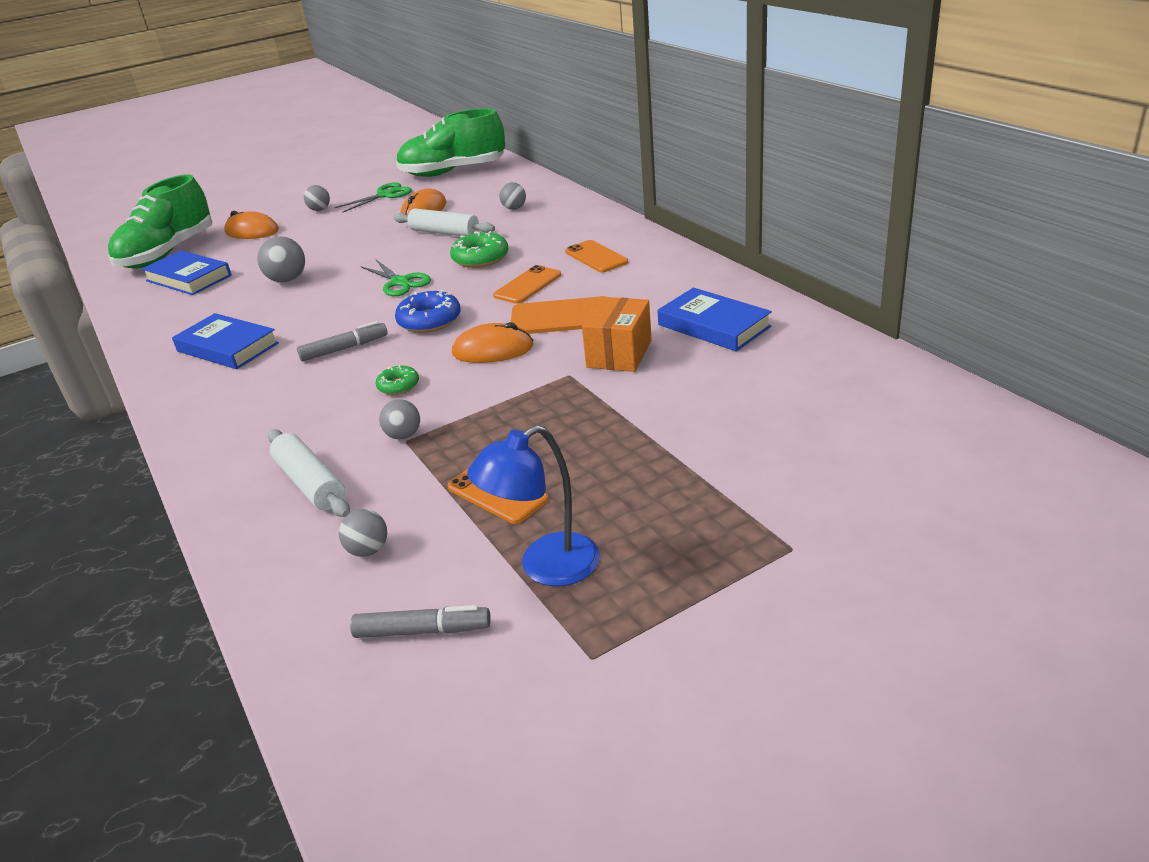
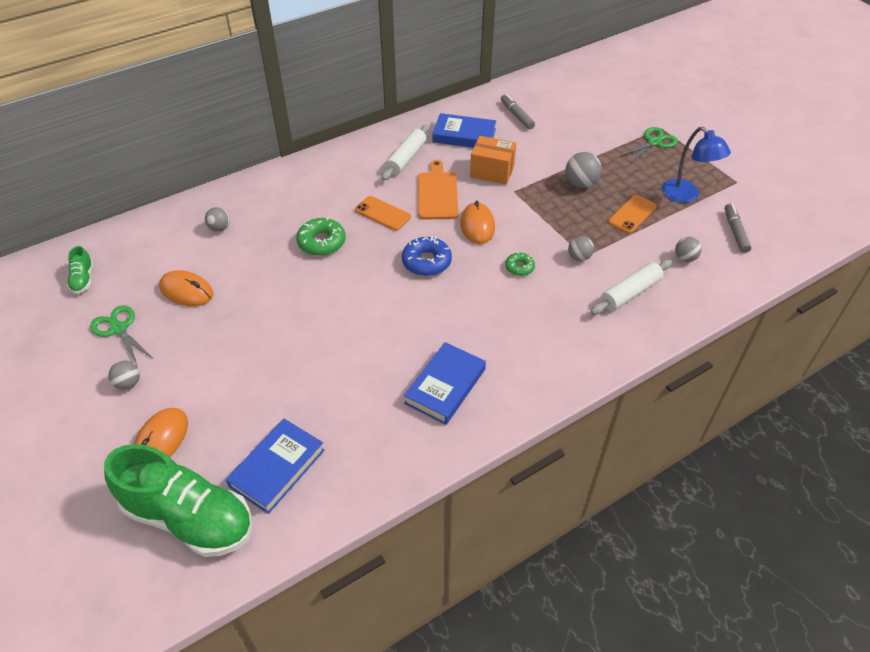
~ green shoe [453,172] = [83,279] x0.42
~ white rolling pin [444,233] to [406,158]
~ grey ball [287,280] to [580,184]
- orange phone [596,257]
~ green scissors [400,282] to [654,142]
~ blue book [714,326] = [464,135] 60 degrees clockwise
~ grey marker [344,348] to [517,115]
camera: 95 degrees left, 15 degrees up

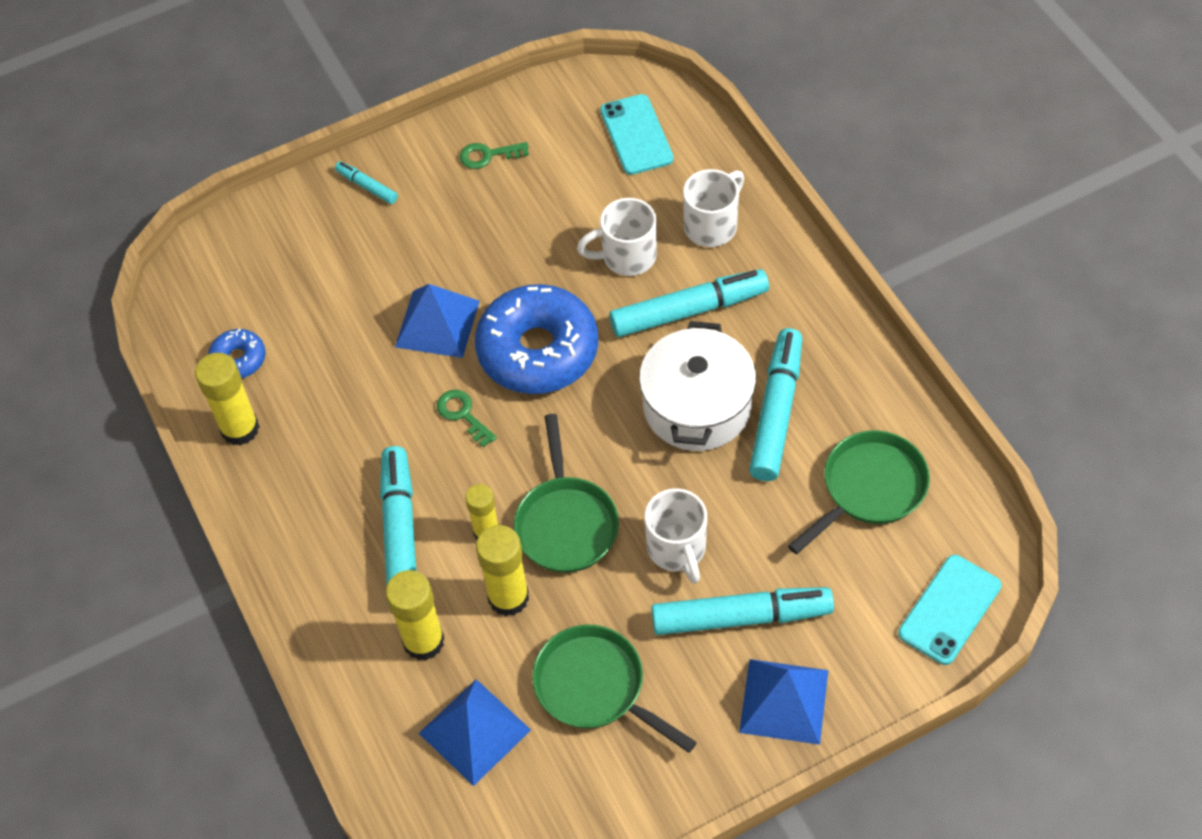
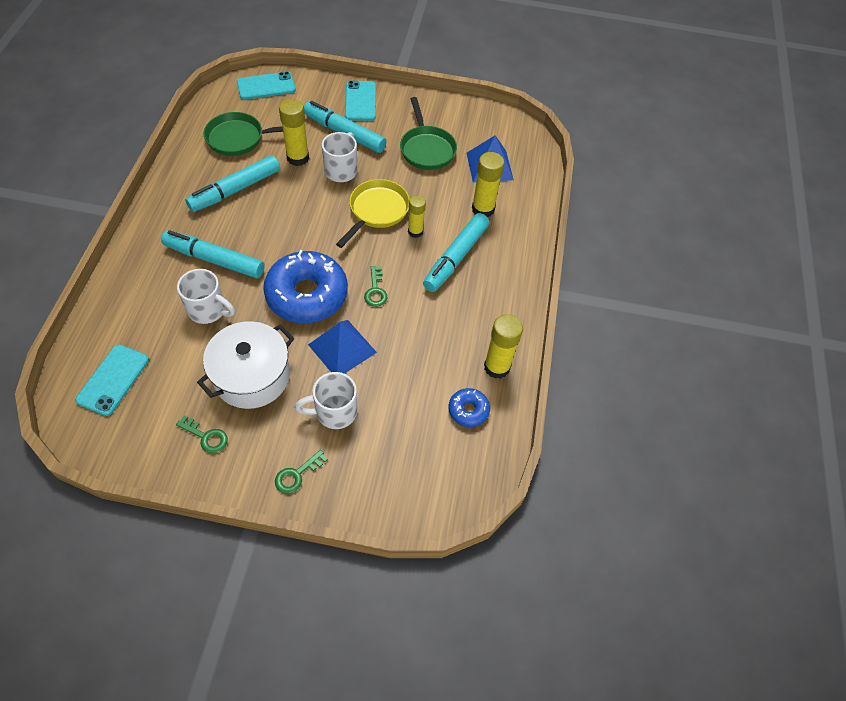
~ turquoise marker [367,186] to green key [297,474]
~ white mug [712,226] to [334,412]
~ white pot [697,406] to [252,376]
~ green pan [566,523] to yellow pan [377,211]
~ yellow glue stick [508,597] to [298,158]
~ blue pyramid [784,701] to turquoise phone [360,101]
camera: 150 degrees left, 0 degrees up

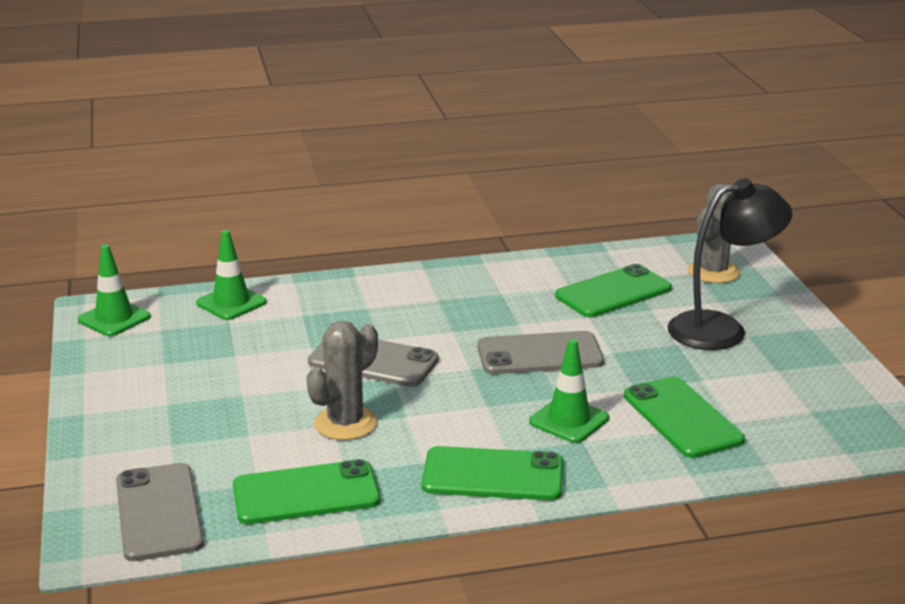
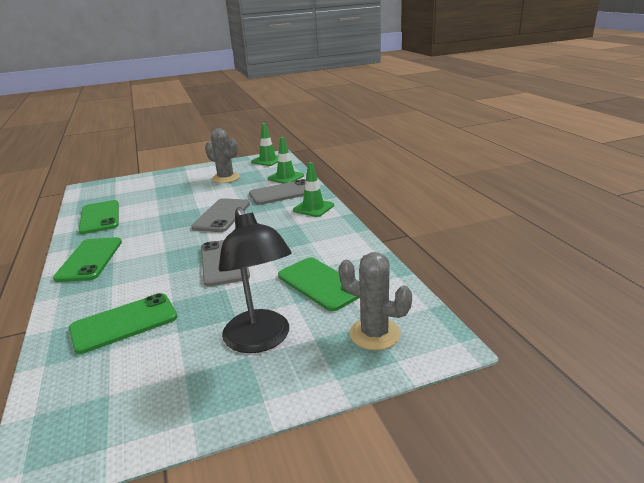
~ grey cactus [345,423] to [226,178]
~ green traffic cone [569,420] to [313,208]
~ grey phone [158,512] to [282,193]
camera: 85 degrees right, 0 degrees up

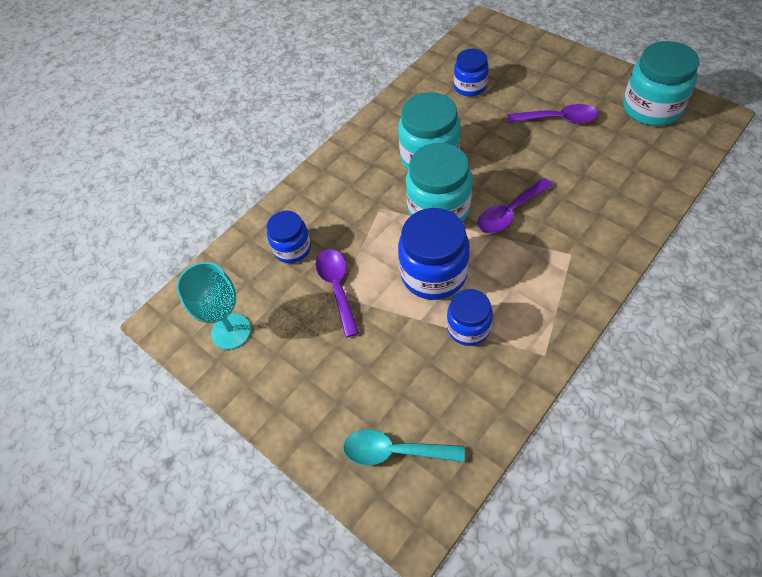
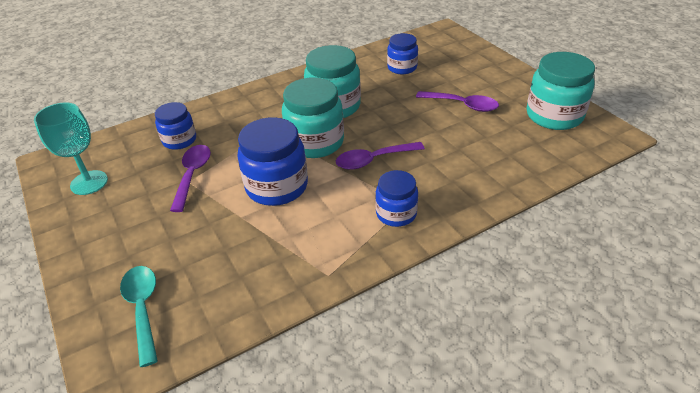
~ blue jar [468,328] to [396,214]
~ turquoise spoon [394,451] = [143,309] 45 degrees clockwise
camera: 15 degrees right, 15 degrees down

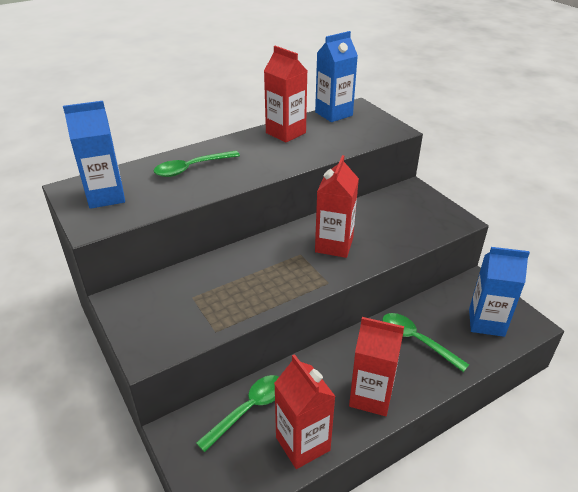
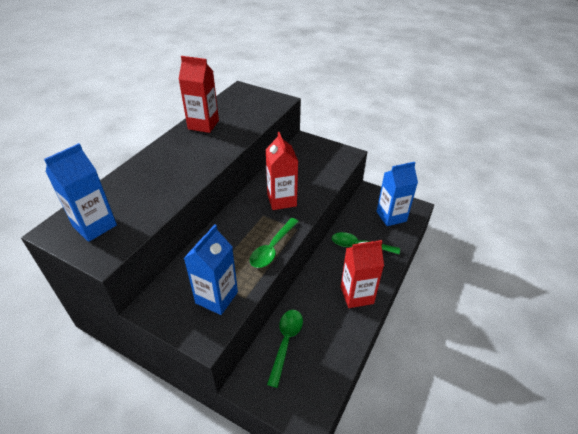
~ blue carton [333,114] to [216,297]
~ green spoon [192,168] to [272,248]
- red carton [303,444]
camera: 30 degrees left, 5 degrees up

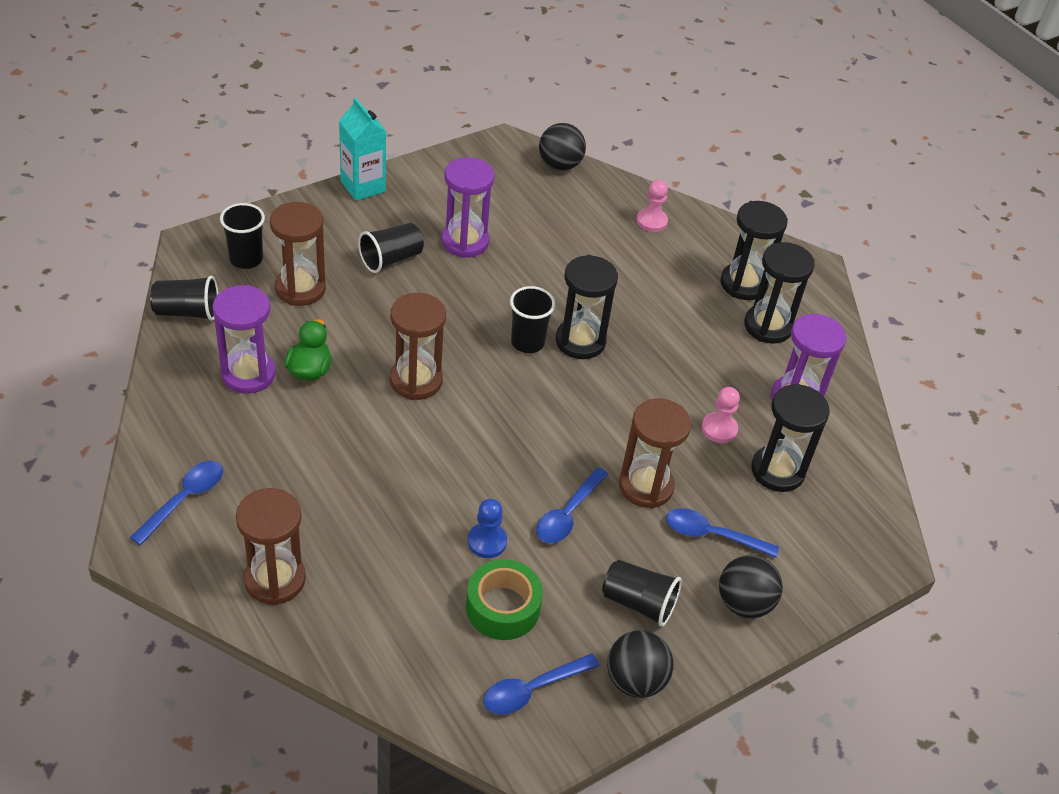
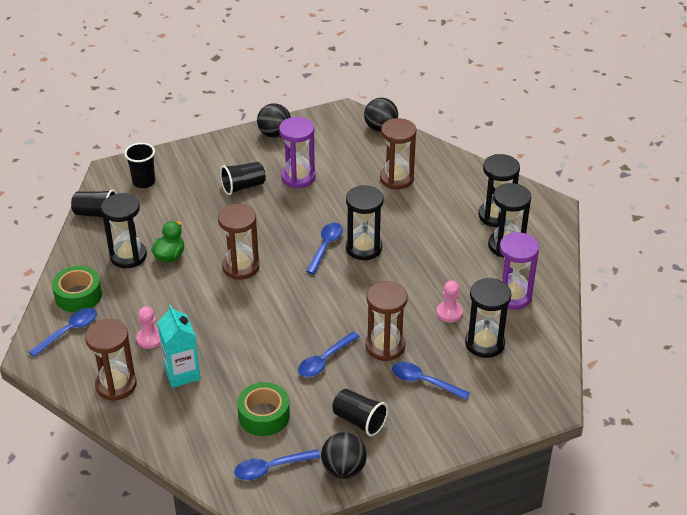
~ turquoise carton [363,186] to [182,373]
~ pink pawn [651,221] to [150,338]
~ brown hourglass [300,289] to [396,179]
~ purple hourglass [248,374] to black hourglass [128,256]
~ black cup [527,342] to blue spoon [325,247]
- blue pawn [487,541]
~ black ball [744,603] to [274,134]
+ green tape [78,295]
camera: 15 degrees right, 5 degrees down

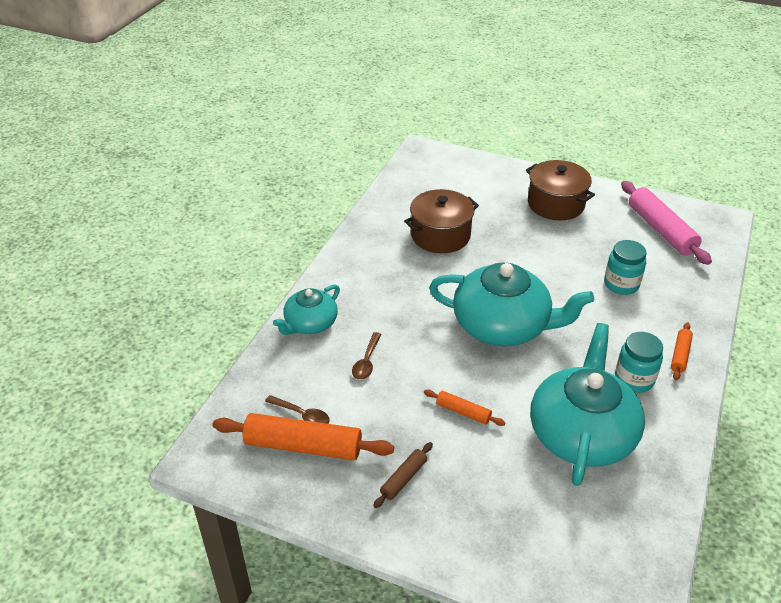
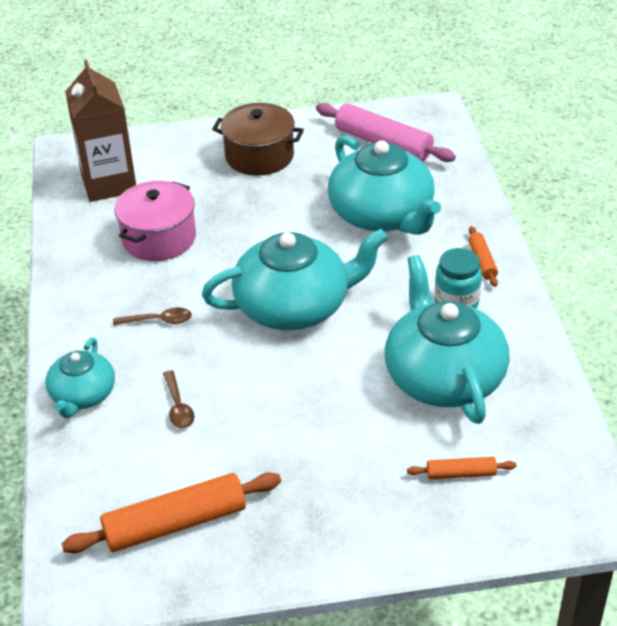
~ brown pot [440,235] to pink pot [159,238]
~ turquoise jar [621,284] to turquoise teapot [382,215]
~ orange rolling pin [463,412] to [461,473]
~ brown spoon [302,415] to [158,321]
- brown rolling pin [404,479]
+ brown carton [109,183]
camera: 30 degrees left, 0 degrees up

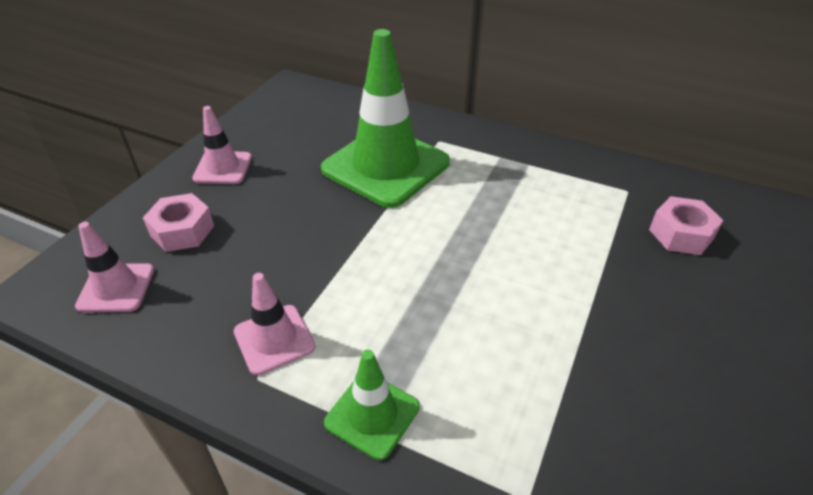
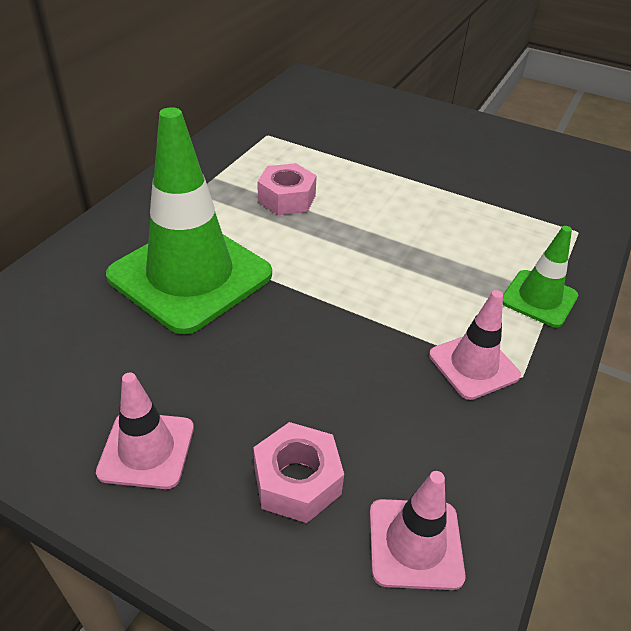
~ pink nut [681,234] to [286,198]
camera: 90 degrees left, 0 degrees up

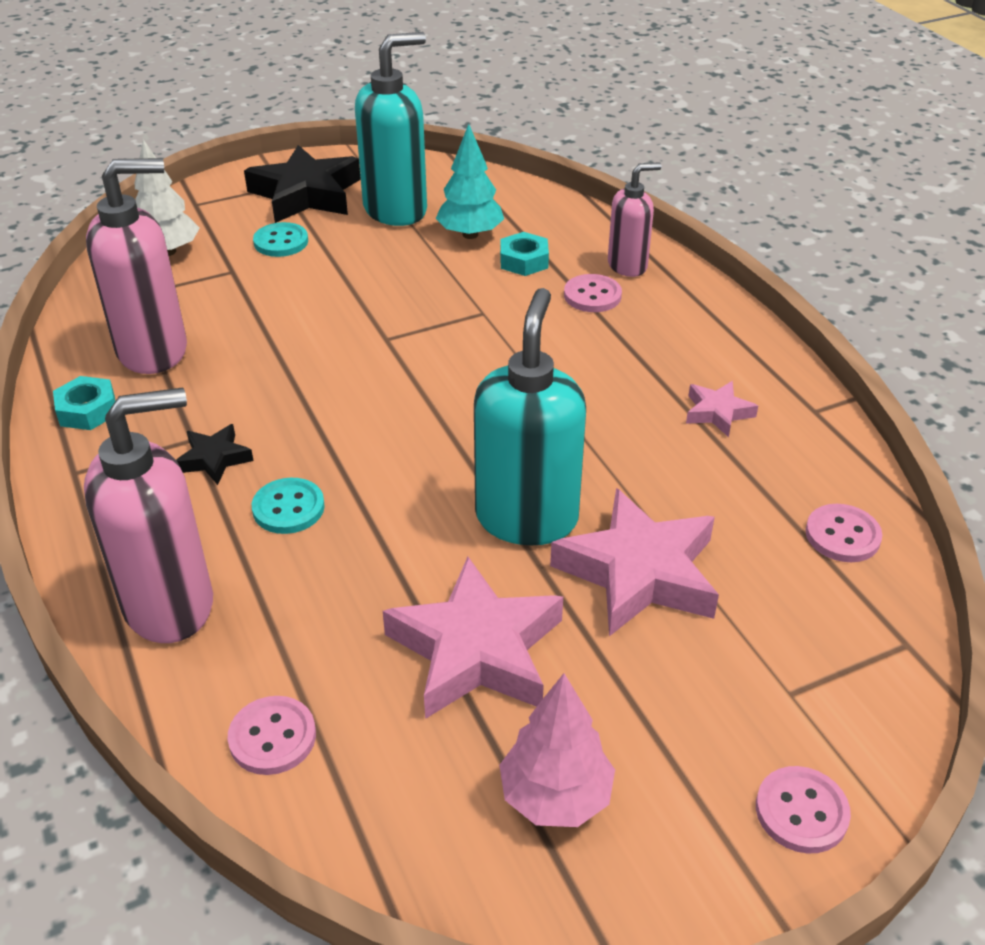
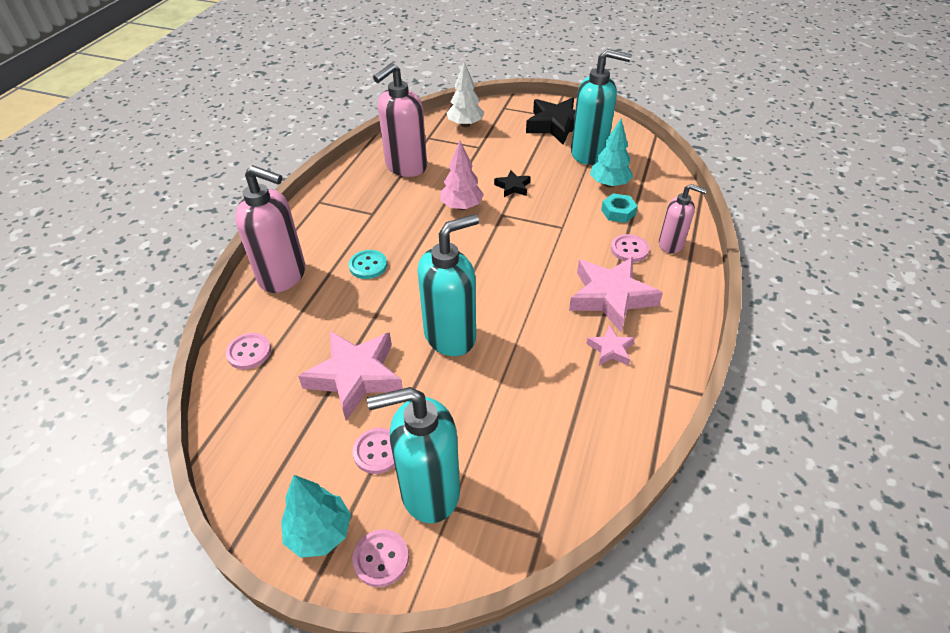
~ pink soap dispenser [153,351] = [405,167] 105 degrees clockwise
- turquoise button [281,242]
- turquoise nut [87,410]
~ black star [214,459] to [513,187]
~ pink star [639,572] to [611,297]
~ pink button [842,535] to [378,451]
~ pink tree [555,796] to [461,206]
+ turquoise soap dispenser [429,491]
+ turquoise tree [320,533]
camera: 45 degrees right, 5 degrees up

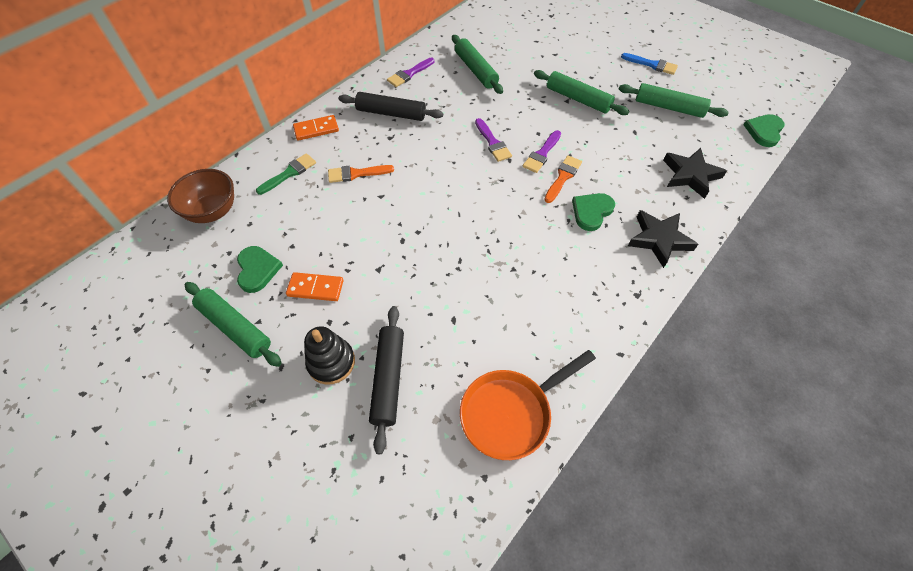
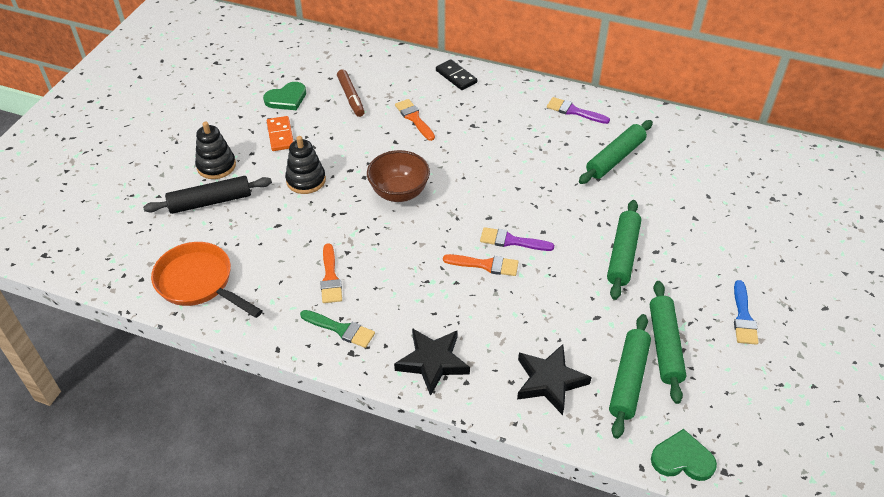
- black rolling pin [391,113]
~ orange domino [316,129] to black domino [456,76]
- purple brush [492,142]
~ green brush [289,173] to [341,329]
~ brown bowl [213,211] to [399,193]
- green heart [591,212]
~ green rolling pin [235,327] to [628,380]
+ brown marker [351,97]
+ black stacking toy [306,180]
+ orange brush [330,278]
camera: 70 degrees right, 10 degrees down

